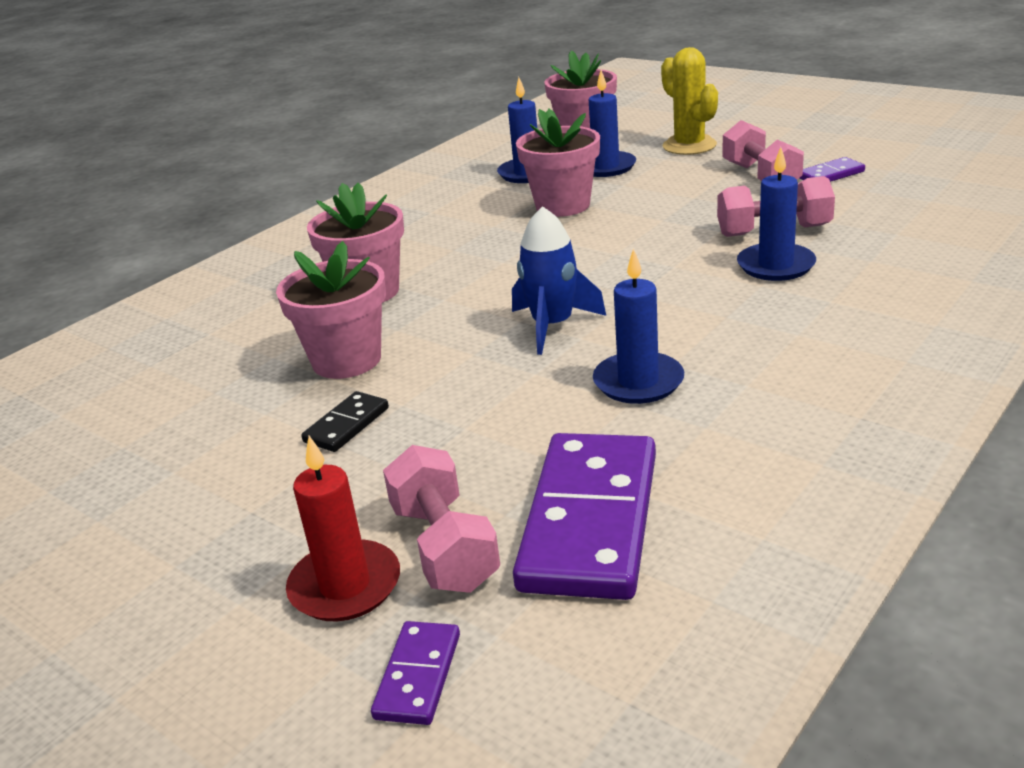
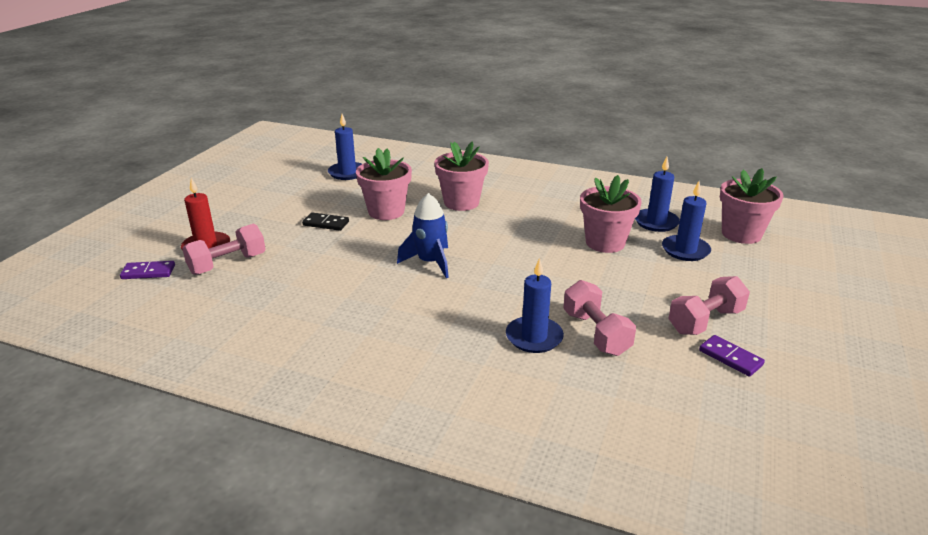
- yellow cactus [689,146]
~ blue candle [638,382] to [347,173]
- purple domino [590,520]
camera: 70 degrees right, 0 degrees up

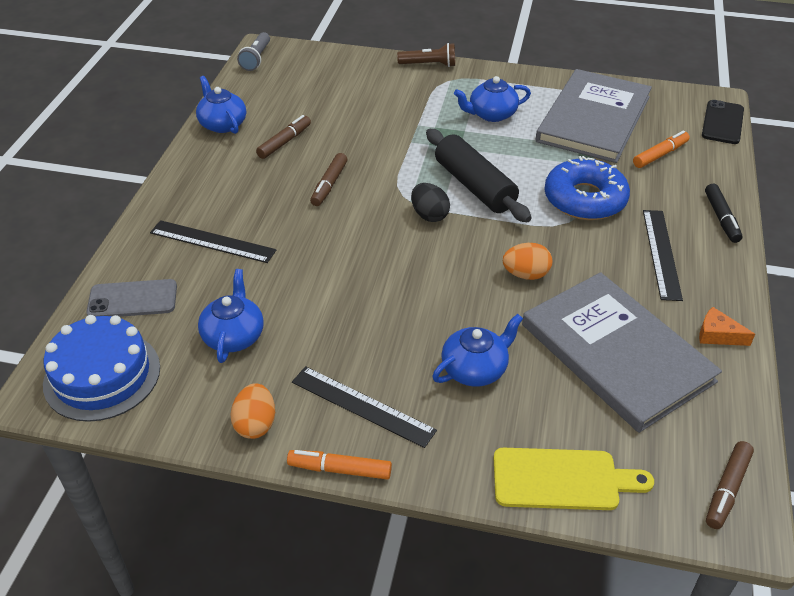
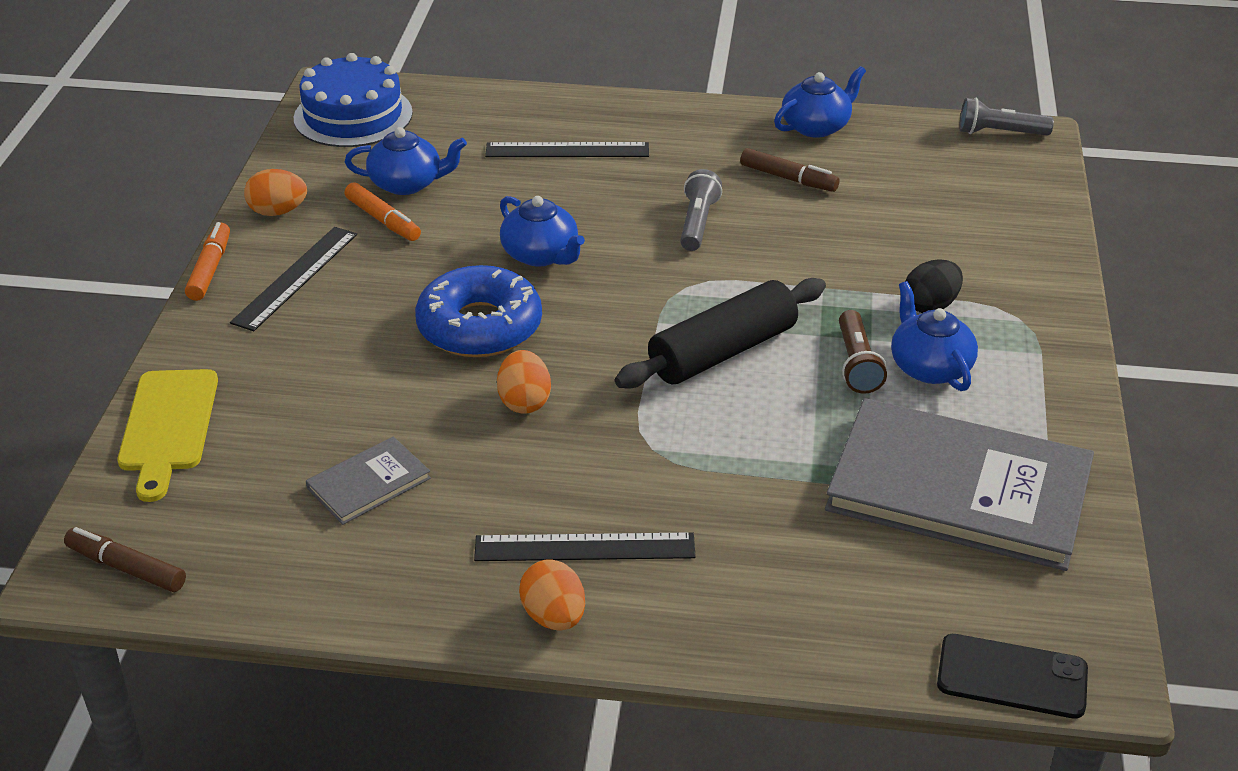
~ brown flashlight [429,65] to [856,364]
~ orange marker [660,155] to [383,220]
~ brown marker [329,185] to grey flashlight [698,223]
~ blue donut [584,199] to [479,326]
~ black egg [429,215] to [930,306]
- black marker [721,218]
~ black ruler [212,241] = [567,150] 75 degrees clockwise
~ grey book [616,352] = [369,483] x0.44
- grey phone [132,299]
- orange cheese [717,335]
~ blue teapot [475,369] to [541,255]
+ orange egg [554,617]
camera: 85 degrees right, 5 degrees down

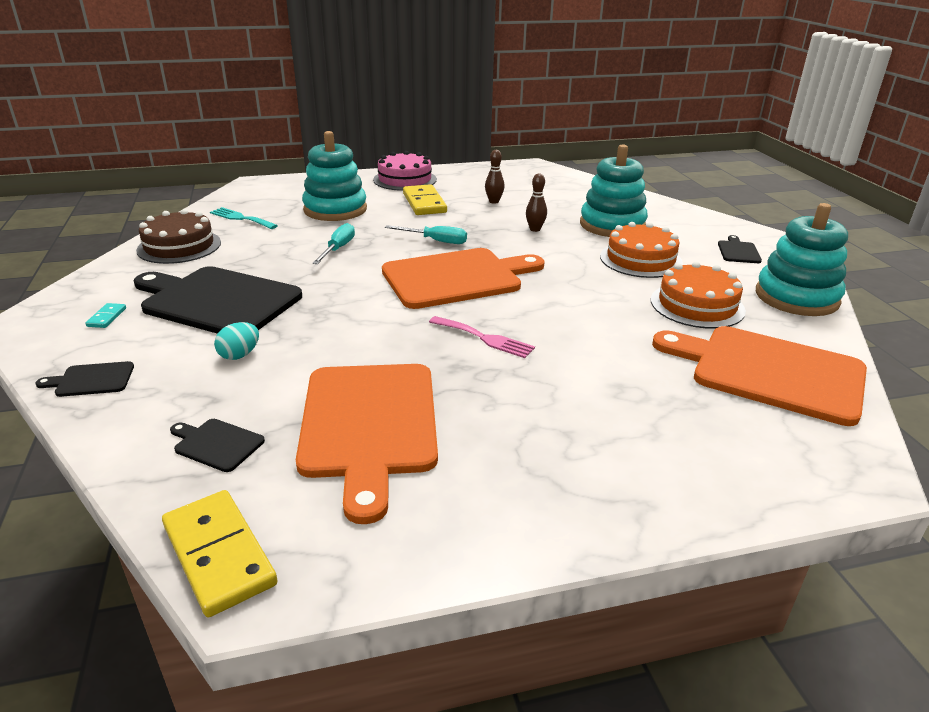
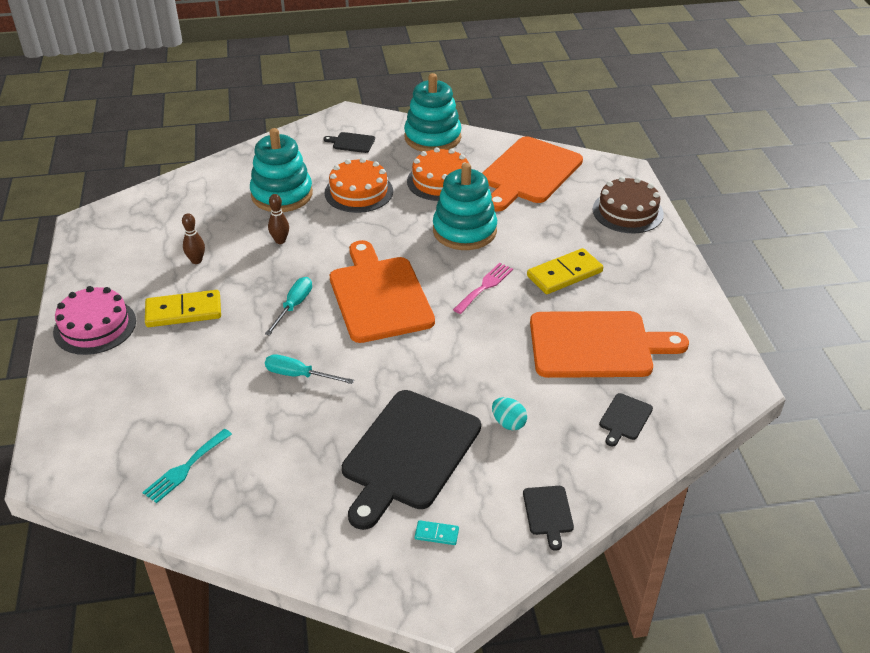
~ turquoise stacking toy [335,209] to [464,231]
~ brown cake [179,246] to [627,212]
~ yellow domino [219,554] to [564,274]
camera: 85 degrees left, 10 degrees up

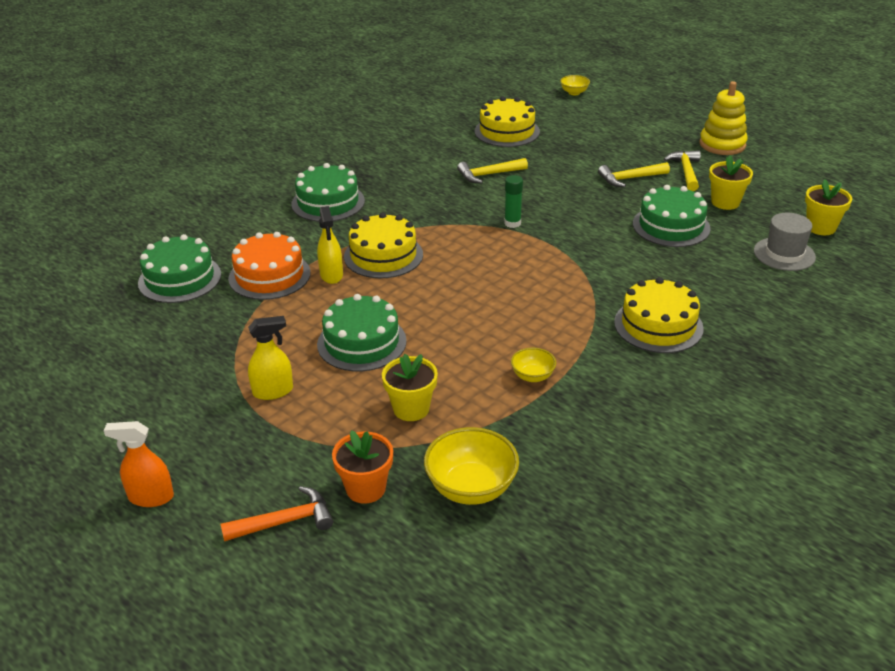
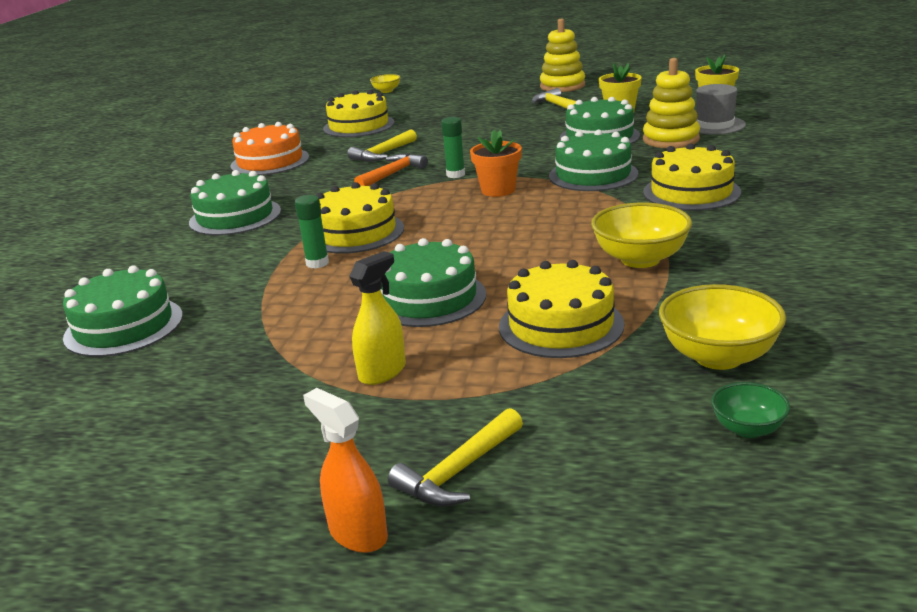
~ yellow hammer [630,179] to [458,471]
~ yellow spray bottle [331,275] to green glue stick [317,263]
~ orange cake [269,275] to [270,161]
~ yellow bowl [532,376] = [640,259] x1.82
~ yellow flower pot [411,409] to yellow cake [561,325]
~ orange spray bottle [151,497] = [358,533] 75 degrees clockwise
~ orange flower pot [366,488] to [498,190]
~ orange hammer [285,521] to [392,174]
+ yellow stacking toy [671,139]
+ green cake [593,175]
+ green bowl [748,429]
camera: 30 degrees left, 10 degrees down

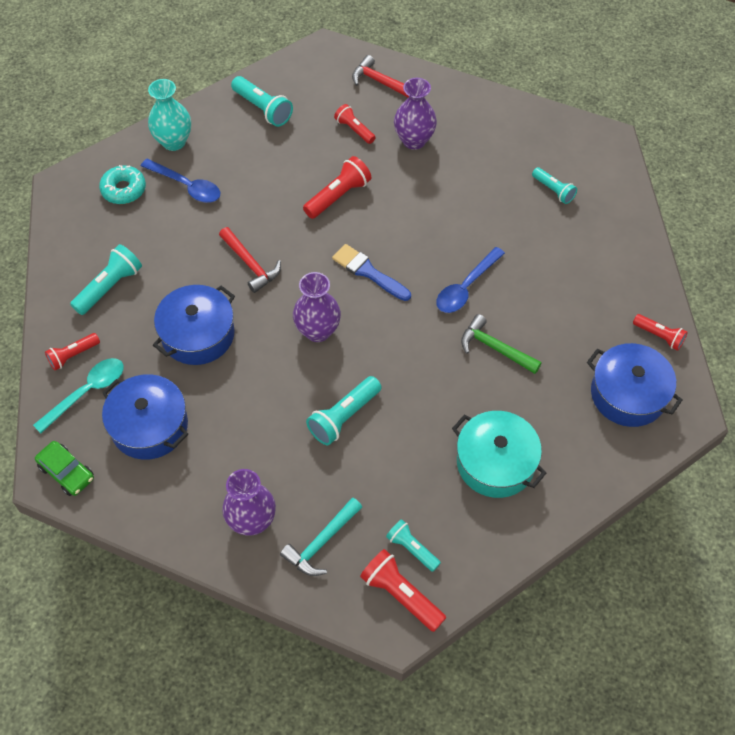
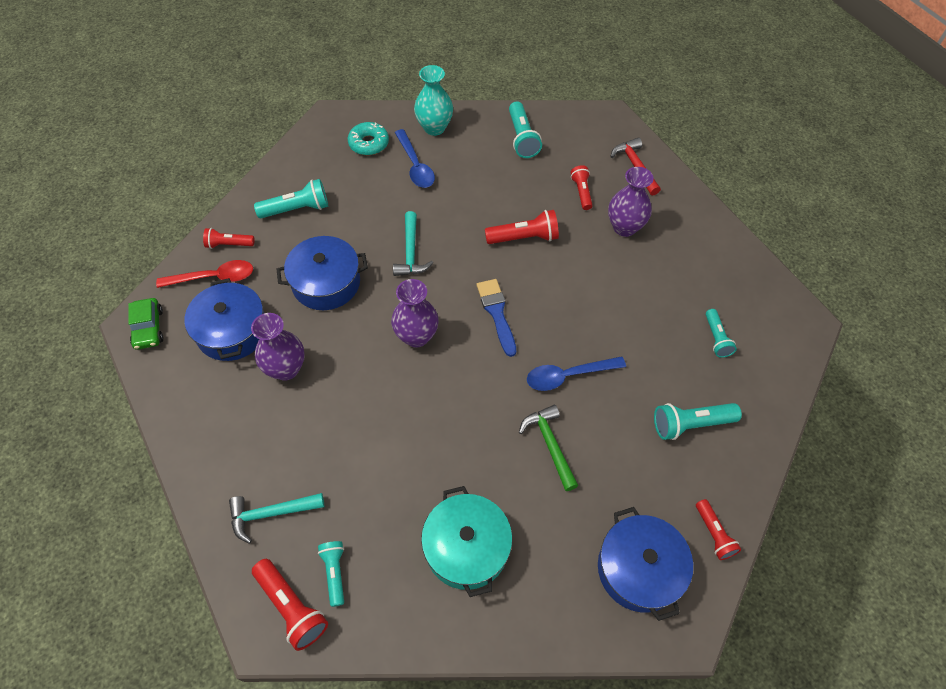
~ red hammer [250,264] to turquoise hammer [411,252]
~ turquoise spoon [87,392] to red spoon [214,277]
~ turquoise flashlight [344,417] to [690,424]
~ purple vase [252,521] to [286,369]
~ red flashlight [401,595] = [292,607] 150 degrees clockwise
camera: 35 degrees right, 0 degrees up

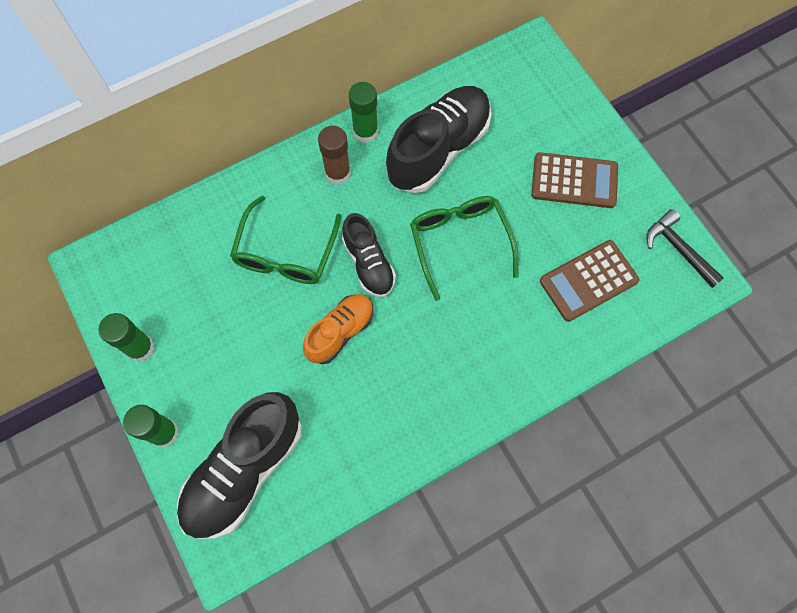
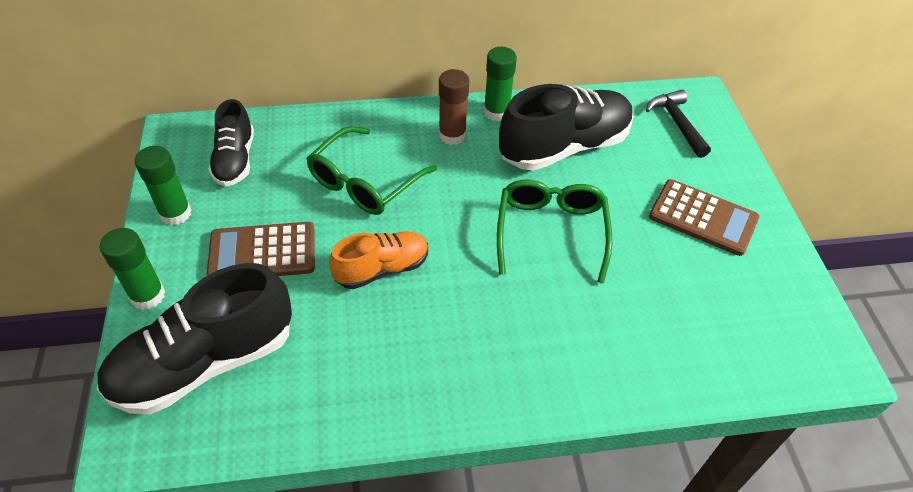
~ black hammer [678,249] to [676,123]
~ black shoe [369,263] to [235,160]
~ brown calculator [588,281] to [262,252]
camera: 20 degrees right, 20 degrees down

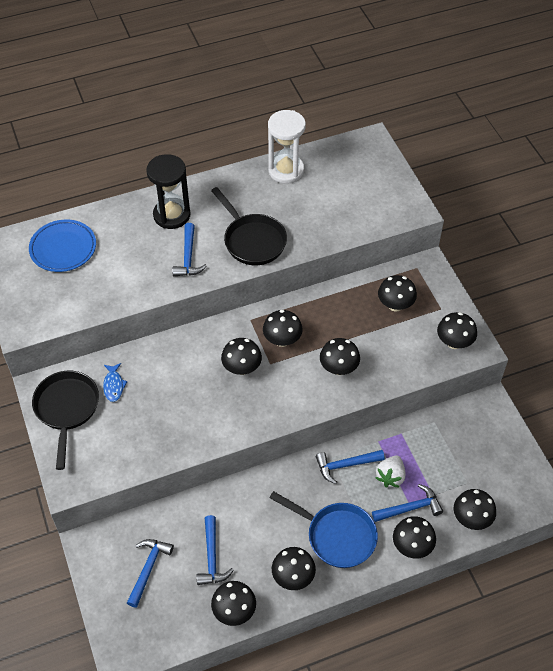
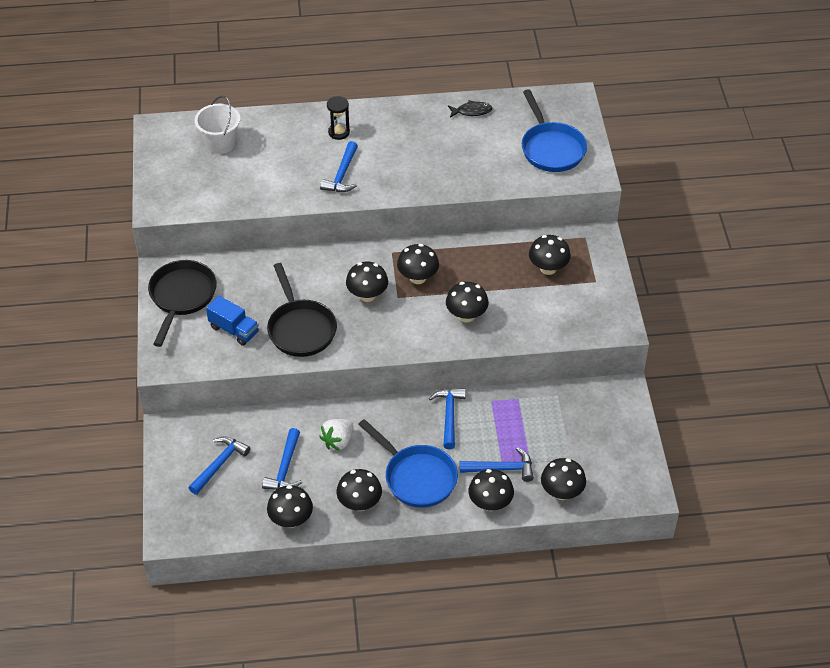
~ white hourglass [286,170] to black fish [472,111]
~ black hourglass [172,215] = [339,132] x0.55
~ black pan [252,240] to [300,329]
~ blue plate [63,248] to white bucket [220,143]
- black mushroom [454,342]
- blue fish [114,385]
~ blue hammer [345,465] = [449,415] 90 degrees clockwise
~ white strawberry [390,477] to [338,441]
+ blue pan [551,148]
+ blue truck [234,330]
camera: 15 degrees right, 5 degrees down

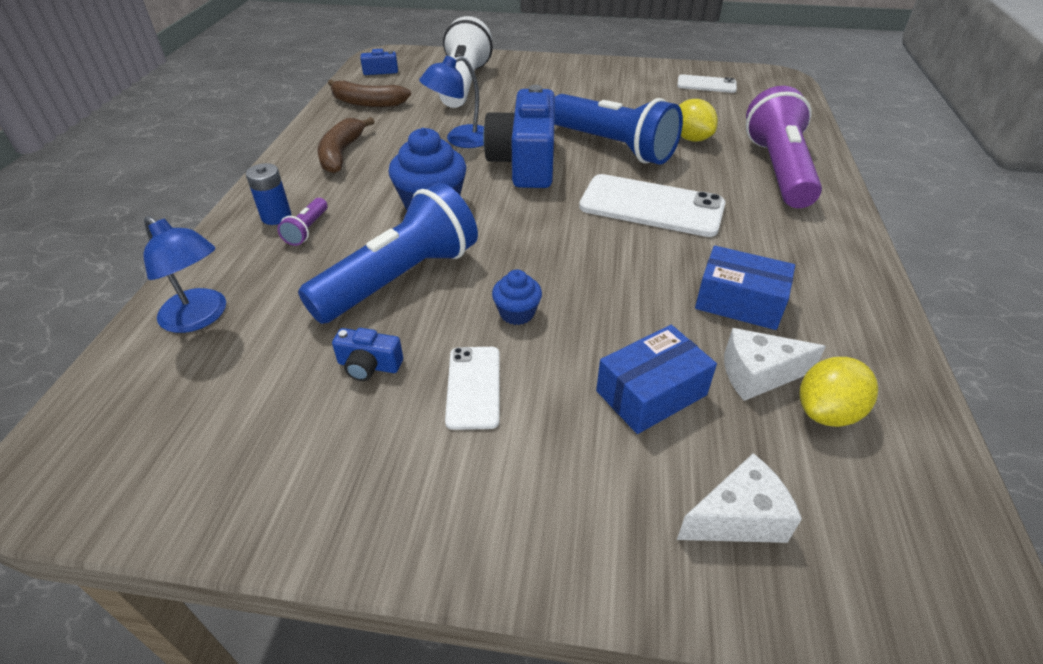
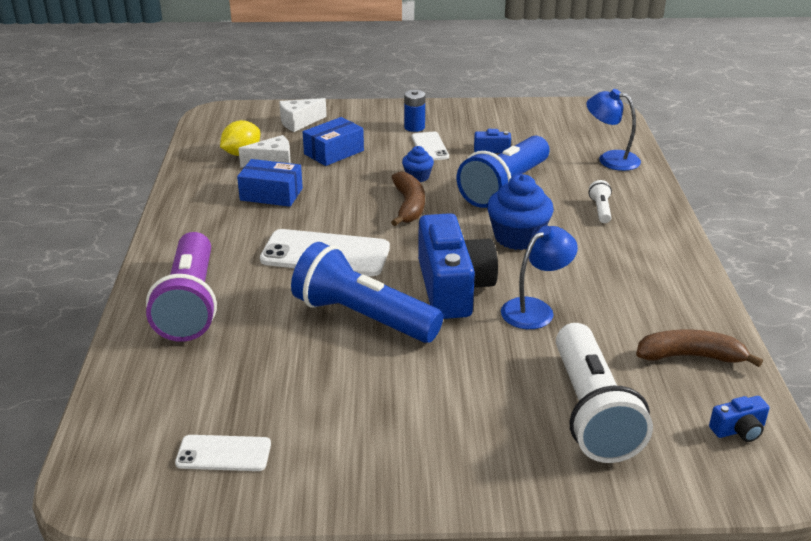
- yellow lemon [691,138]
~ brown banana [341,153] to [409,206]
~ blue battery [276,217] to [414,127]
~ purple flashlight [307,230] to white flashlight [600,210]
camera: 170 degrees right, 10 degrees down

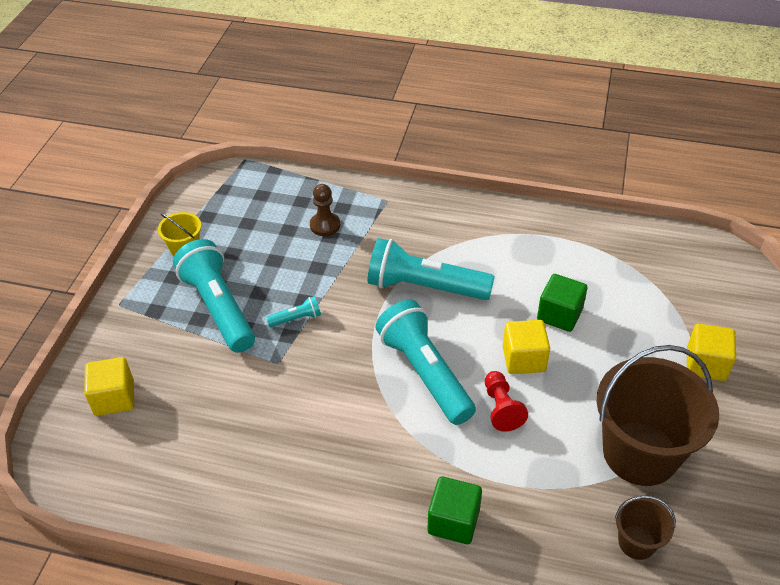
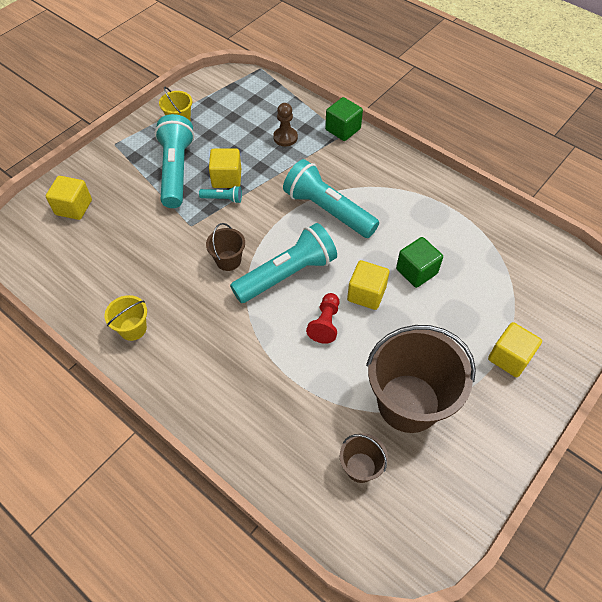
~ turquoise flashlight [425,373] = [287,274] 60 degrees clockwise
~ green cube [453,521] to [343,129]
+ yellow cube [226,178]
+ brown bucket [228,260]
+ yellow bucket [133,328]
camera: 25 degrees right, 10 degrees up

